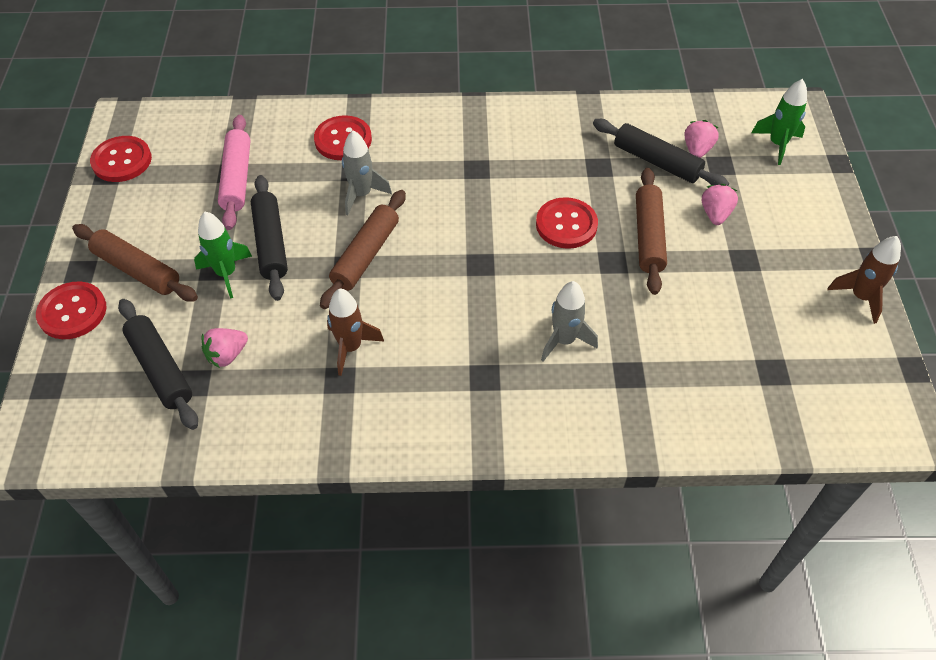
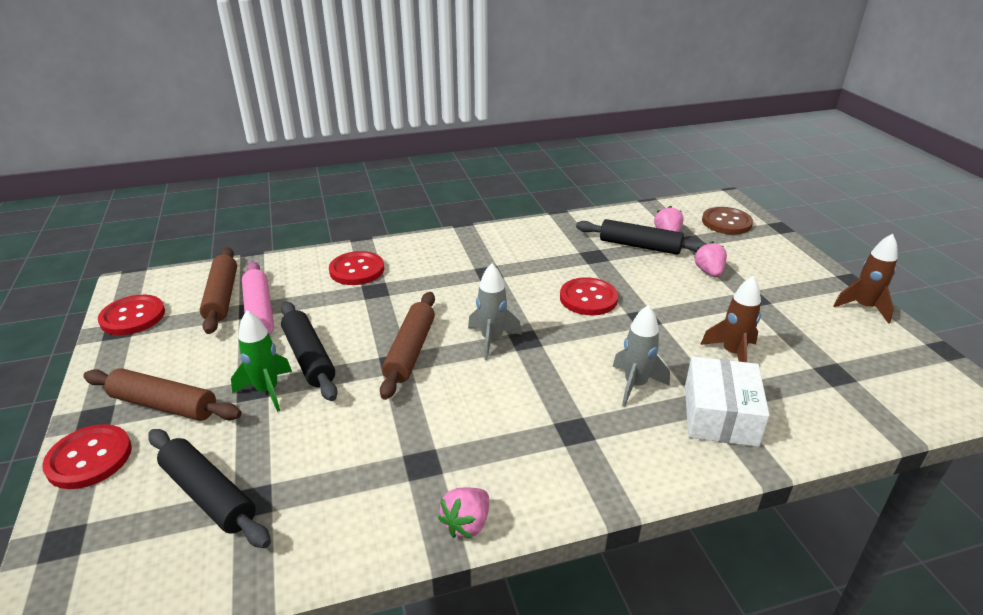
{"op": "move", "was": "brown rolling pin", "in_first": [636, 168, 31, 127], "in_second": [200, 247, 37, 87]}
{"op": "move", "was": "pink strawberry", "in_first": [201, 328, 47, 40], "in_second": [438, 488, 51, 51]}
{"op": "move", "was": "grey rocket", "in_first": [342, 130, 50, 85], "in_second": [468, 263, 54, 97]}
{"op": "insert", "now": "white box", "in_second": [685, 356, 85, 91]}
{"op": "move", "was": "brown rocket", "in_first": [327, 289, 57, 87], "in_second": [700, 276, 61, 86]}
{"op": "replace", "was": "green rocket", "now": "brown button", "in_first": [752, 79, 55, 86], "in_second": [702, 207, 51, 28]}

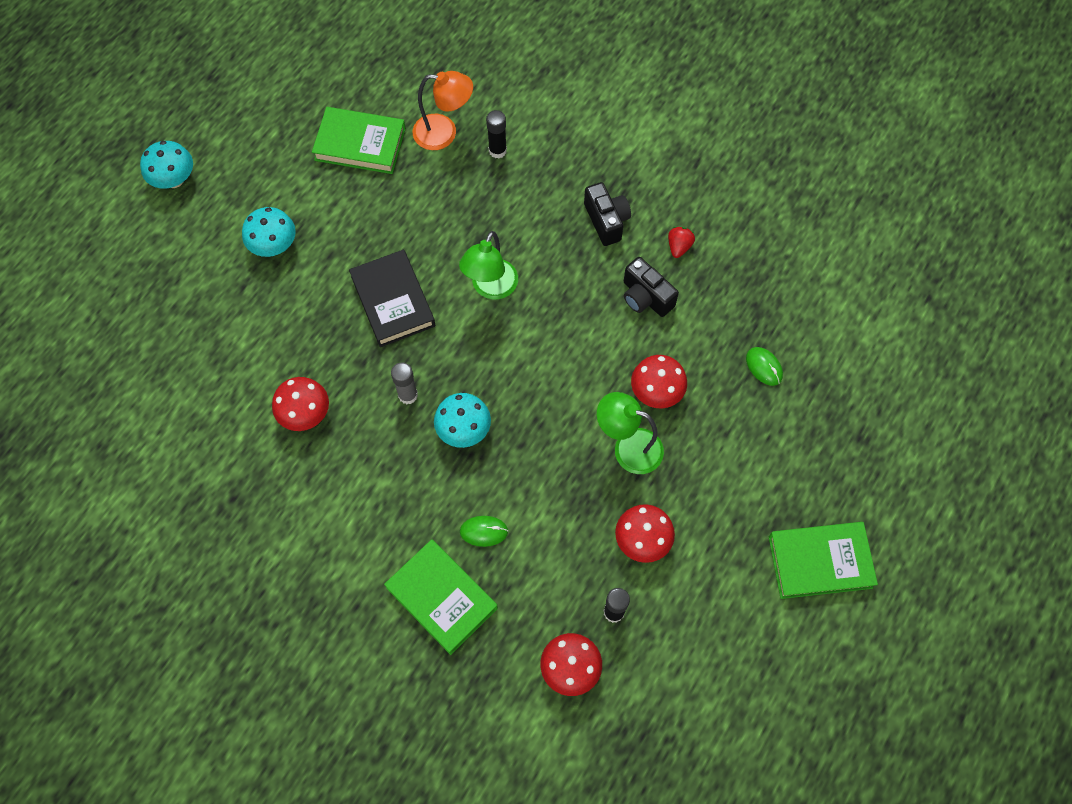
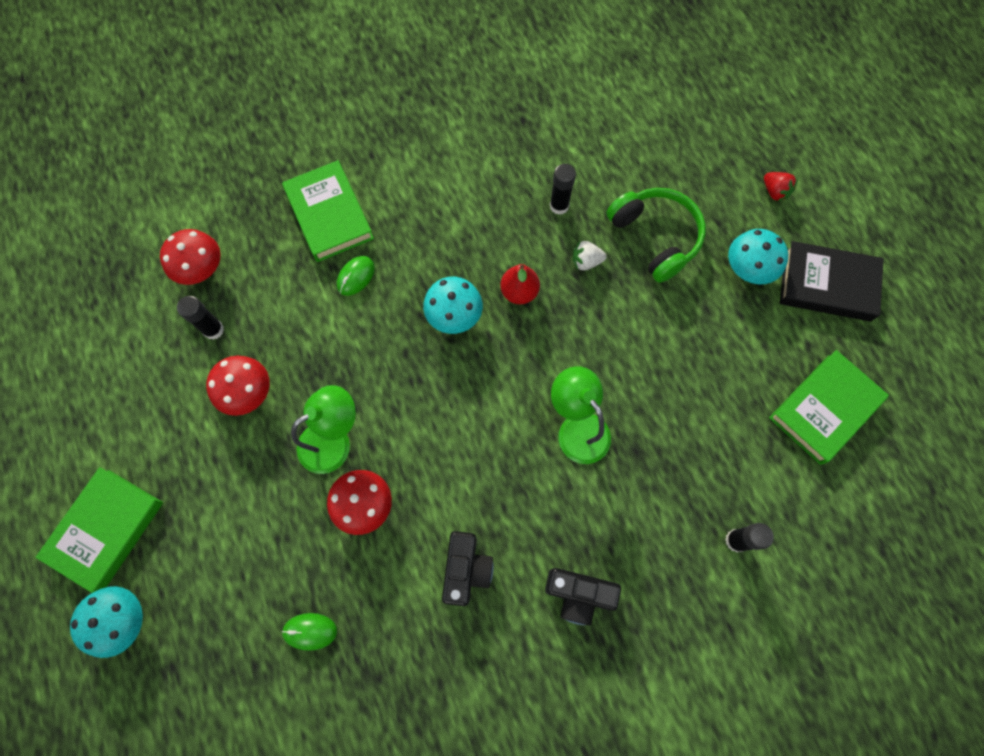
{"op": "move", "was": "turquoise mushroom", "in_first": [140, 141, 53, 47], "in_second": [70, 586, 73, 72]}
{"op": "rotate", "was": "green book", "in_first": [384, 539, 114, 116], "in_second": [282, 160, 92, 102], "clockwise": 75}
{"op": "rotate", "was": "black camera", "in_first": [624, 257, 55, 60], "in_second": [442, 531, 52, 75], "clockwise": 105}
{"op": "replace", "was": "grey glue stick", "now": "red pear", "in_first": [391, 362, 27, 42], "in_second": [500, 264, 40, 40]}
{"op": "replace", "was": "red mushroom", "now": "black glue stick", "in_first": [272, 377, 57, 54], "in_second": [550, 164, 26, 51]}
{"op": "insert", "now": "white strawberry", "in_second": [573, 241, 34, 29]}
{"op": "insert", "now": "green headphones", "in_second": [606, 188, 100, 95]}
{"op": "move", "was": "red strawberry", "in_first": [668, 226, 27, 32], "in_second": [764, 172, 34, 30]}
{"op": "move", "was": "black book", "in_first": [349, 250, 86, 97], "in_second": [780, 241, 104, 80]}
{"op": "delete", "was": "orange lamp", "in_first": [413, 71, 60, 79]}

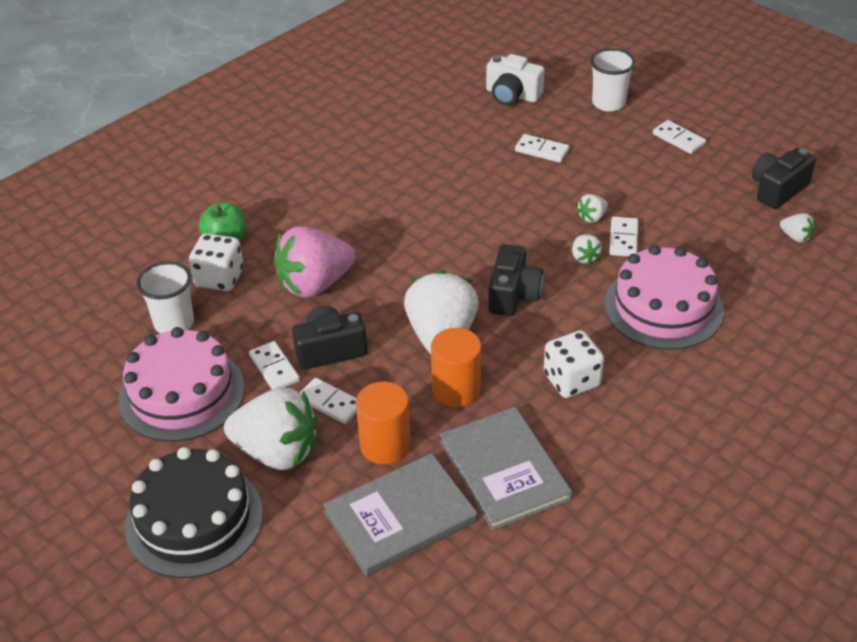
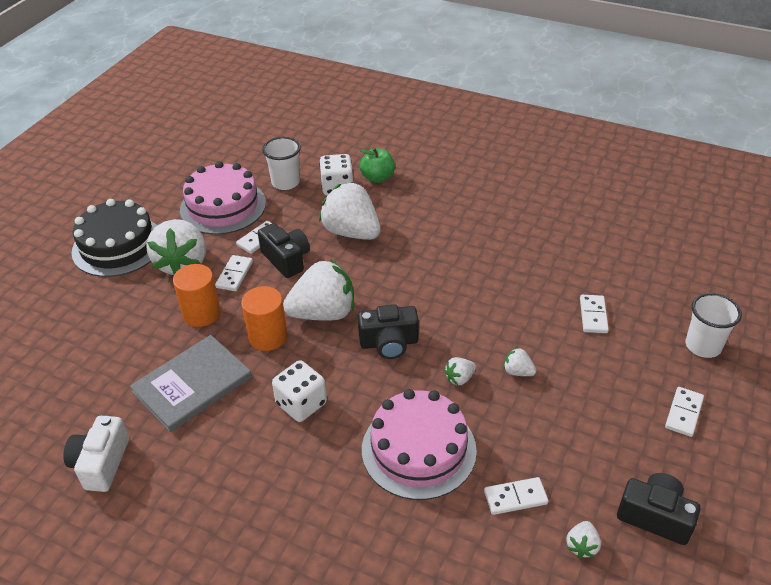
{"op": "move", "was": "white camera", "in_first": [486, 54, 59, 51], "in_second": [63, 416, 66, 76]}
{"op": "recolor", "was": "pink strawberry", "now": "white strawberry", "in_first": [274, 226, 82, 72], "in_second": [319, 182, 62, 58]}
{"op": "move", "was": "white domino", "in_first": [609, 217, 29, 40], "in_second": [484, 477, 64, 38]}
{"op": "delete", "was": "grey book", "in_first": [323, 453, 154, 123]}

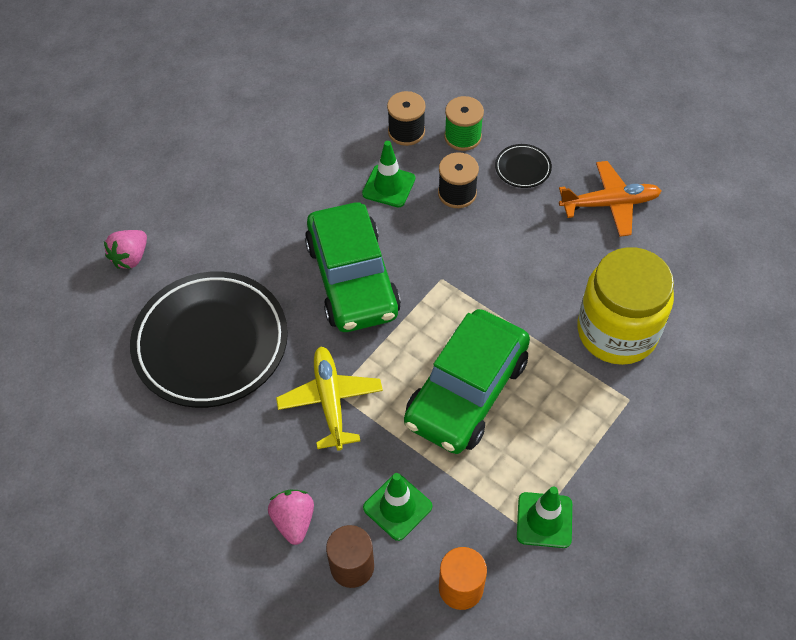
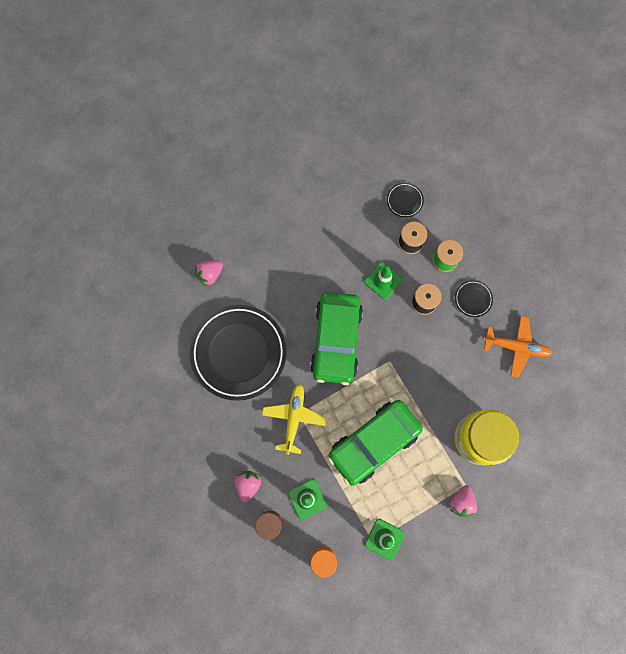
{"op": "insert", "now": "black plate", "in_second": [387, 183, 37, 35]}
{"op": "insert", "now": "pink strawberry", "in_second": [450, 485, 27, 32]}

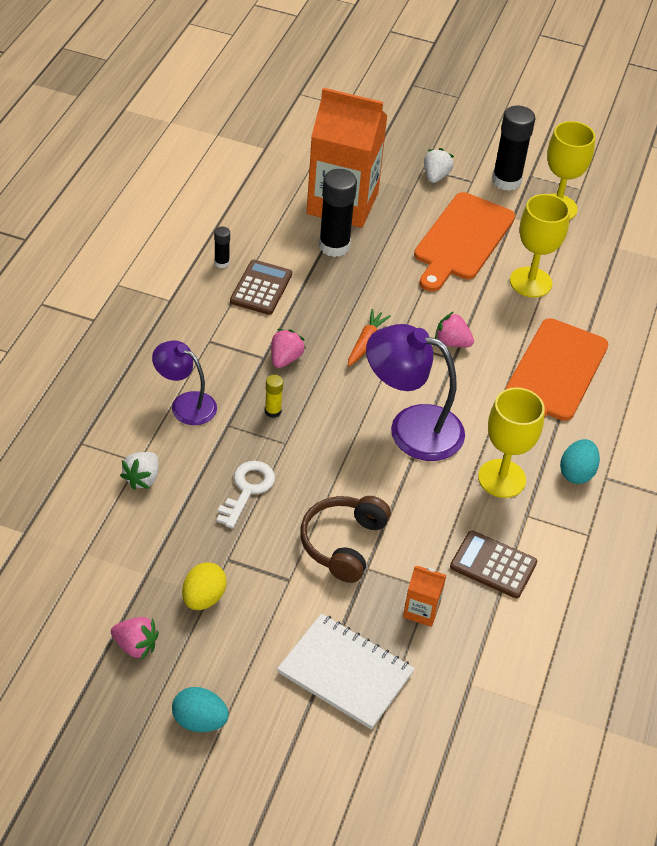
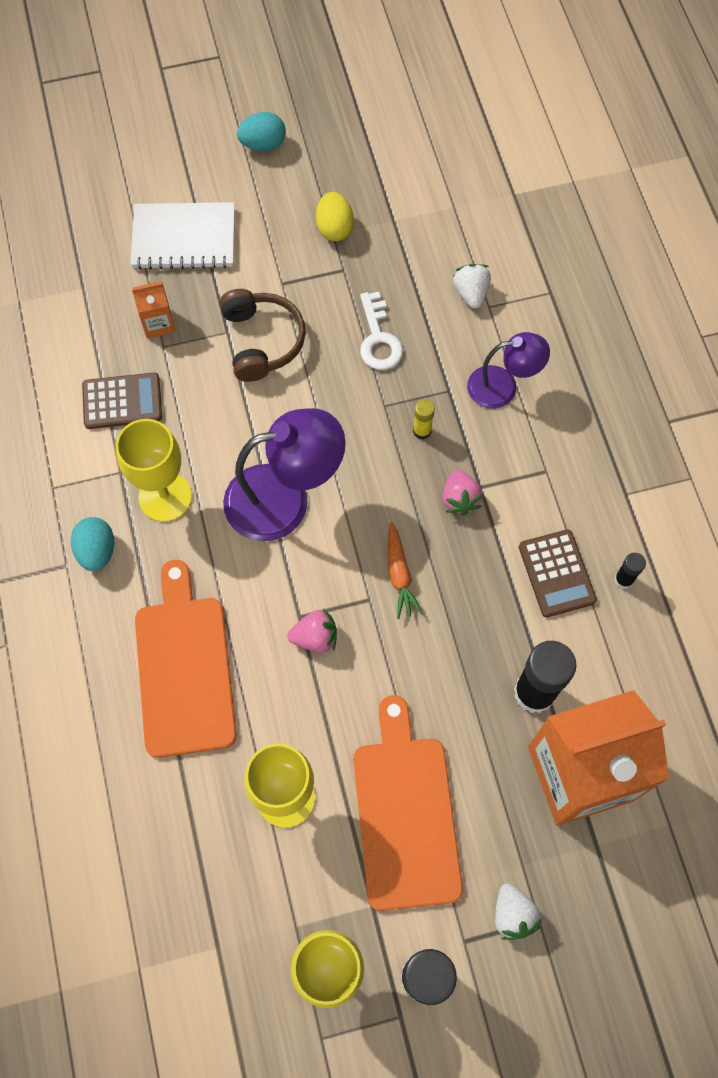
{"op": "delete", "was": "pink strawberry", "in_first": [111, 617, 48, 43]}

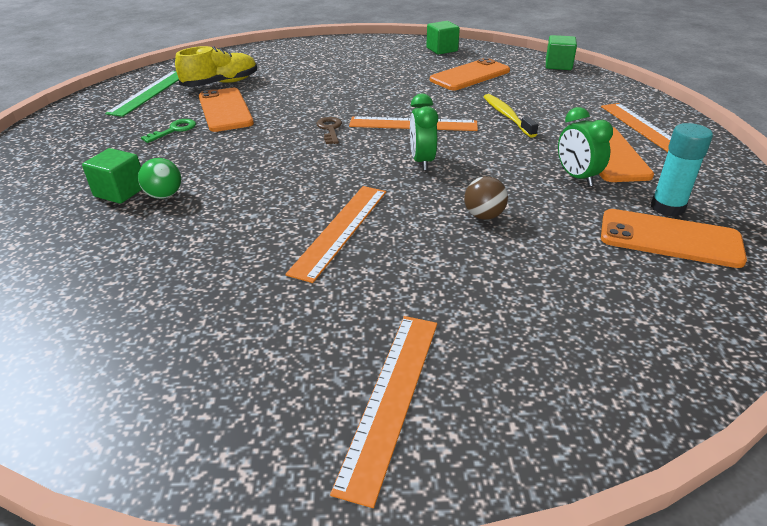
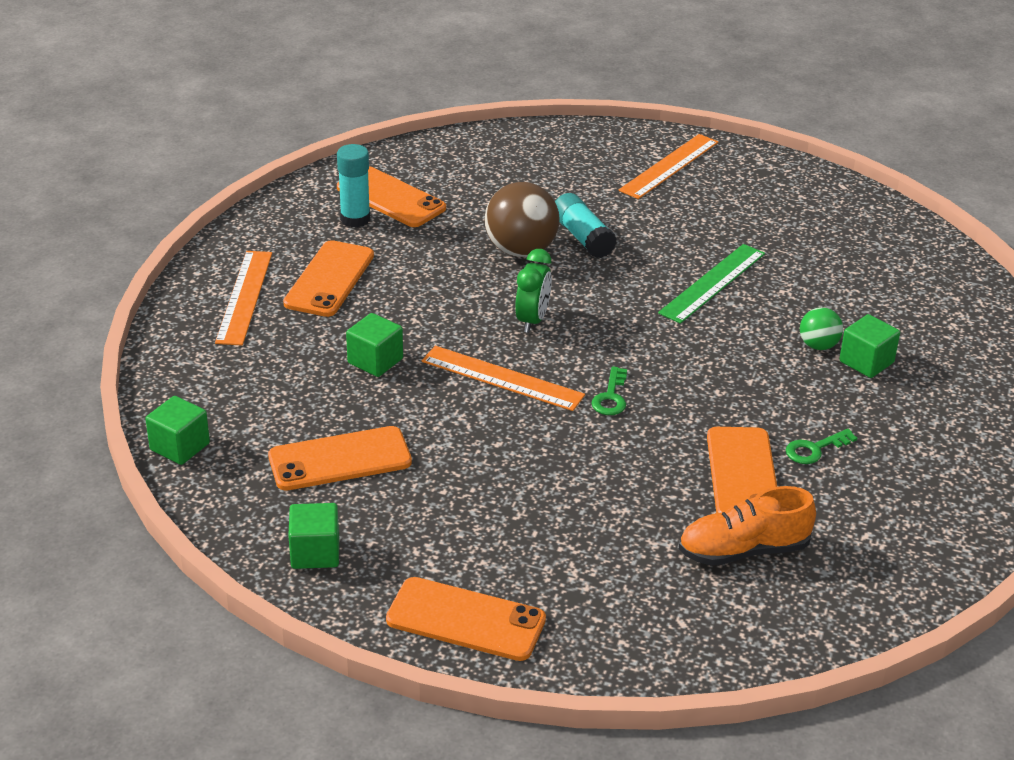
{"op": "replace", "was": "yellow toothbrush", "now": "green cube", "in_first": [484, 94, 54, 44], "in_second": [346, 313, 57, 64]}
{"op": "insert", "now": "orange phone", "in_second": [386, 577, 160, 84]}
{"op": "resize", "was": "brown ball", "in_first": [464, 176, 44, 44], "in_second": [485, 182, 75, 75], "ratio": 1.87}
{"op": "insert", "now": "turquoise glue stick", "in_second": [555, 193, 62, 65]}
{"op": "recolor", "was": "brown key", "now": "green key", "in_first": [316, 117, 26, 27], "in_second": [591, 366, 36, 49]}
{"op": "move", "was": "green ruler", "in_first": [105, 71, 74, 46], "in_second": [658, 244, 107, 80]}
{"op": "recolor", "was": "yellow shoe", "now": "orange shoe", "in_first": [175, 46, 82, 41], "in_second": [679, 486, 137, 80]}
{"op": "delete", "was": "orange ruler", "in_first": [285, 186, 101, 97]}
{"op": "delete", "was": "green clock", "in_first": [558, 107, 55, 79]}

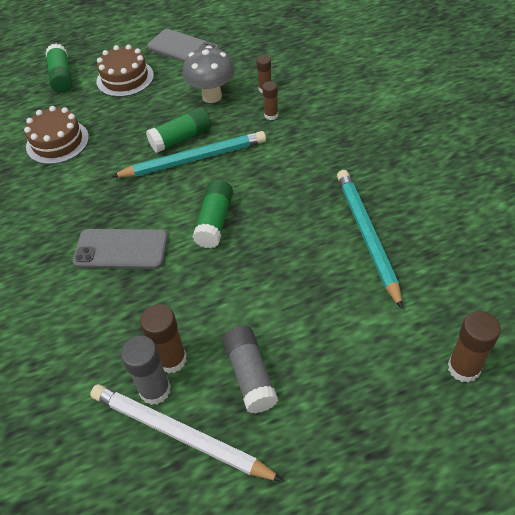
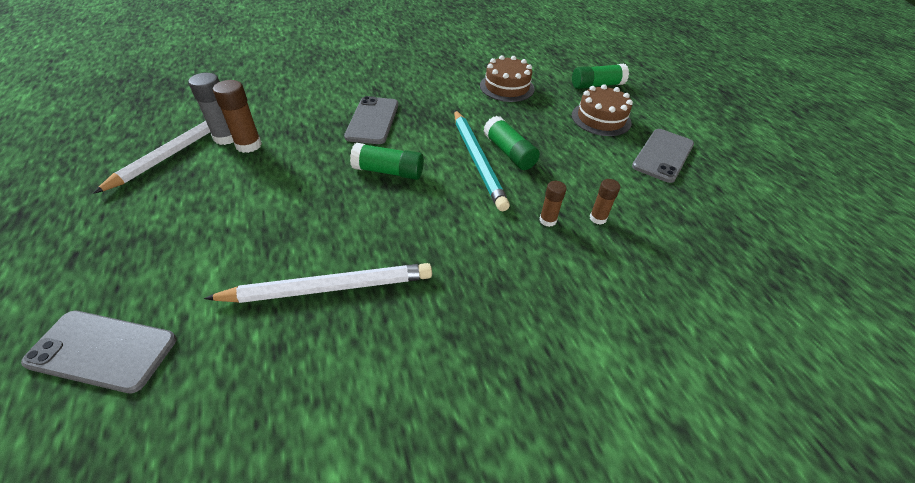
{"op": "replace", "was": "brown glue stick", "now": "grey phone", "in_first": [448, 311, 53, 72], "in_second": [21, 311, 155, 82]}
{"op": "recolor", "was": "turquoise pencil", "now": "white pencil", "in_first": [337, 170, 66, 139], "in_second": [204, 263, 228, 40]}
{"op": "delete", "was": "grey mushroom", "in_first": [182, 46, 53, 57]}
{"op": "delete", "was": "grey glue stick", "in_first": [223, 326, 55, 87]}

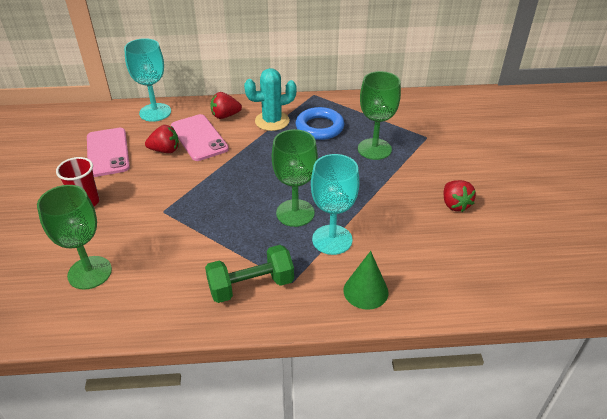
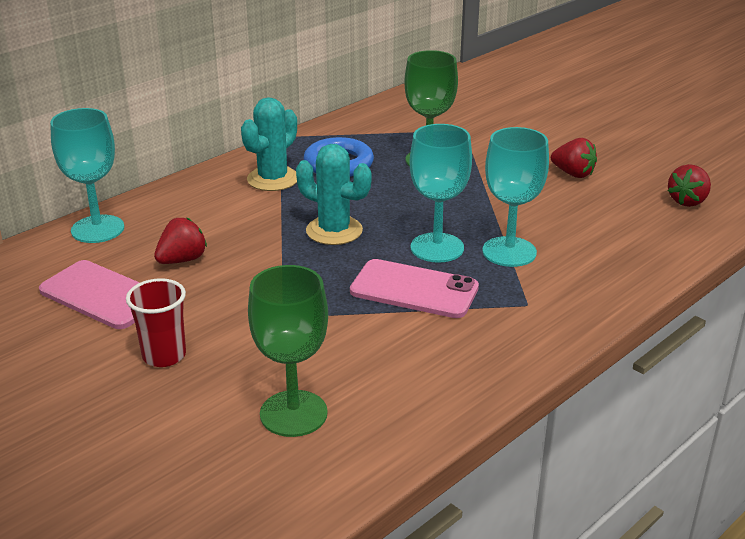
{"op": "insert", "now": "turquoise cactus", "in_second": [296, 144, 75, 101]}
{"op": "move", "was": "pink phone", "in_first": [171, 114, 58, 47], "in_second": [350, 259, 129, 59]}
{"op": "recolor", "was": "green goblet", "now": "turquoise goblet", "in_first": [272, 129, 46, 98], "in_second": [409, 124, 63, 139]}
{"op": "move", "was": "red strawberry", "in_first": [210, 92, 32, 27], "in_second": [668, 164, 43, 43]}
{"op": "delete", "was": "green dumbbell", "in_first": [205, 245, 89, 58]}
{"op": "delete", "was": "green cone", "in_first": [344, 251, 45, 59]}

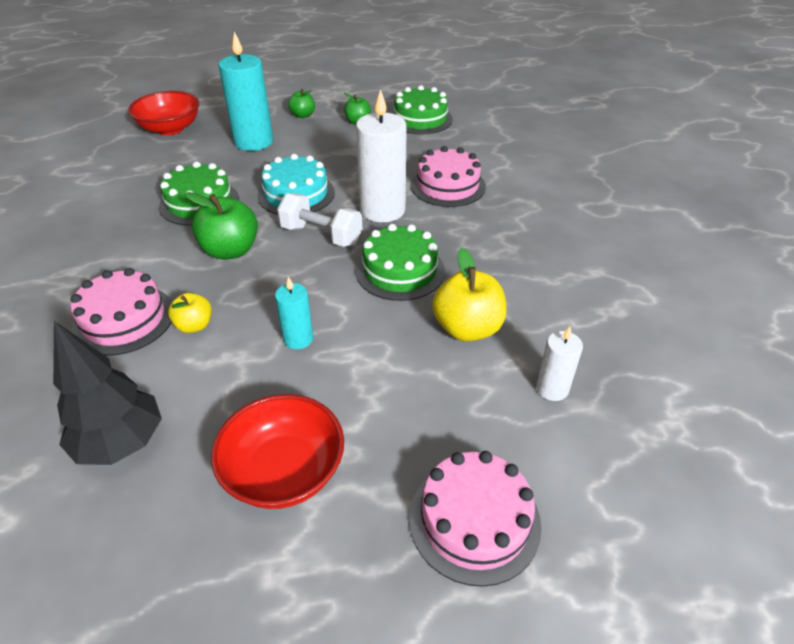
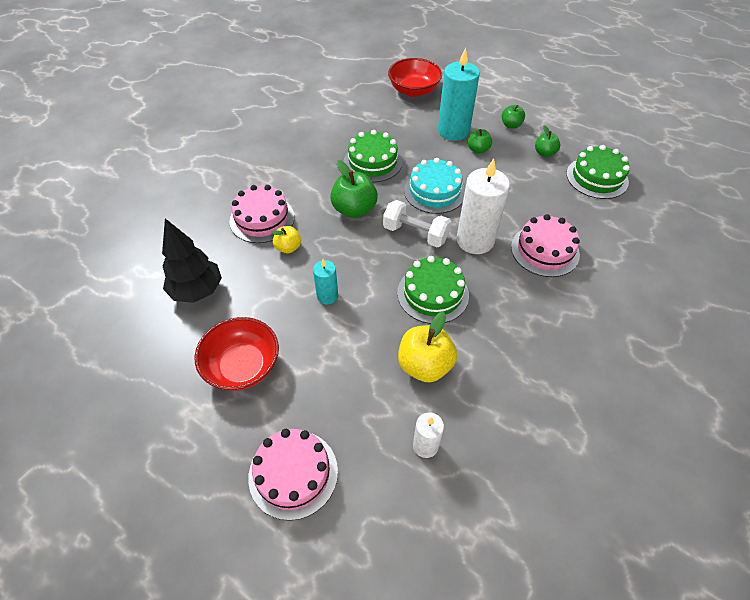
{"op": "rotate", "was": "white dumbbell", "in_first": [277, 193, 85, 54], "in_second": [383, 200, 68, 47], "clockwise": -45}
{"op": "insert", "now": "green apple", "in_second": [468, 129, 24, 25]}

